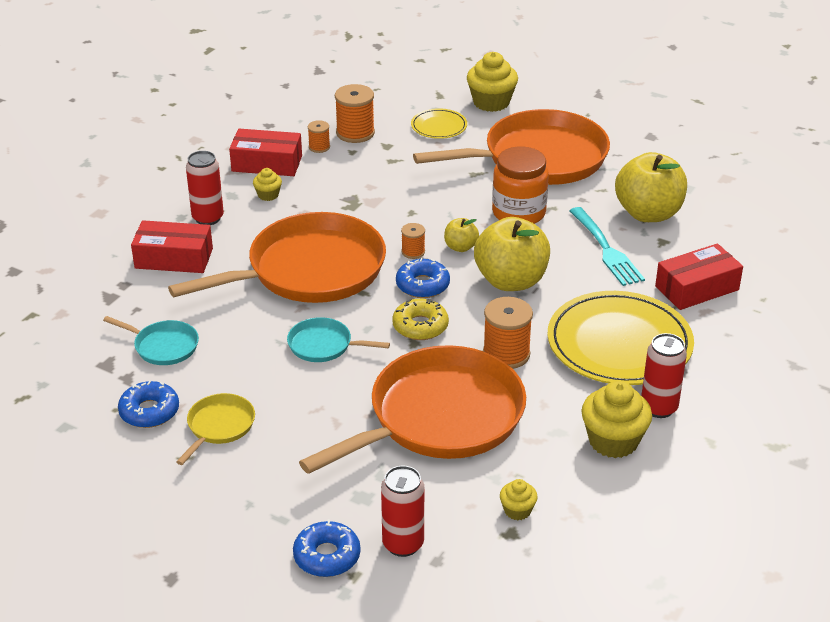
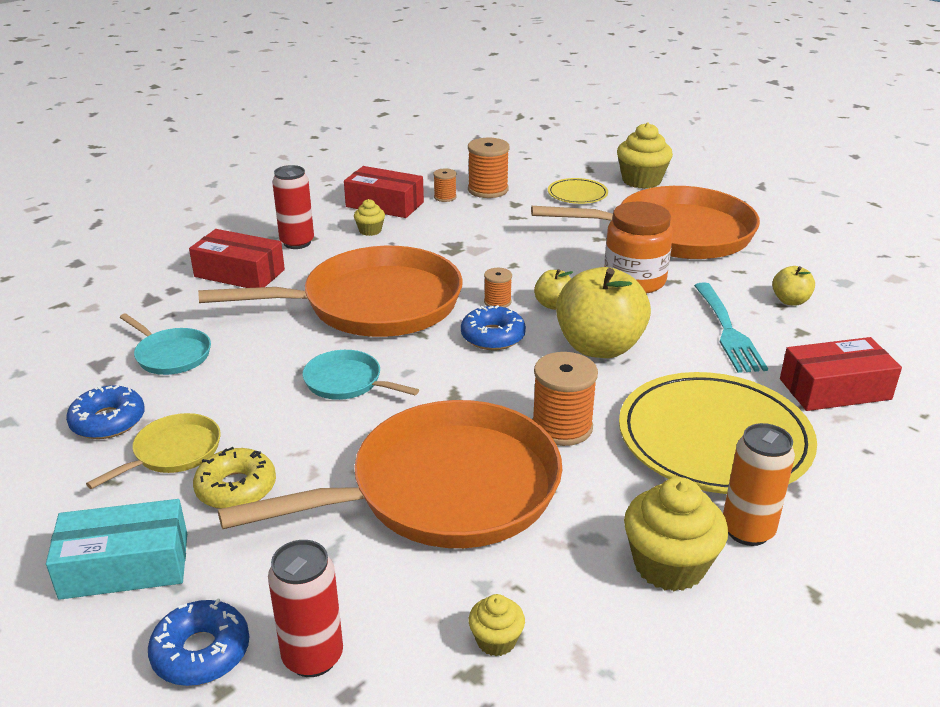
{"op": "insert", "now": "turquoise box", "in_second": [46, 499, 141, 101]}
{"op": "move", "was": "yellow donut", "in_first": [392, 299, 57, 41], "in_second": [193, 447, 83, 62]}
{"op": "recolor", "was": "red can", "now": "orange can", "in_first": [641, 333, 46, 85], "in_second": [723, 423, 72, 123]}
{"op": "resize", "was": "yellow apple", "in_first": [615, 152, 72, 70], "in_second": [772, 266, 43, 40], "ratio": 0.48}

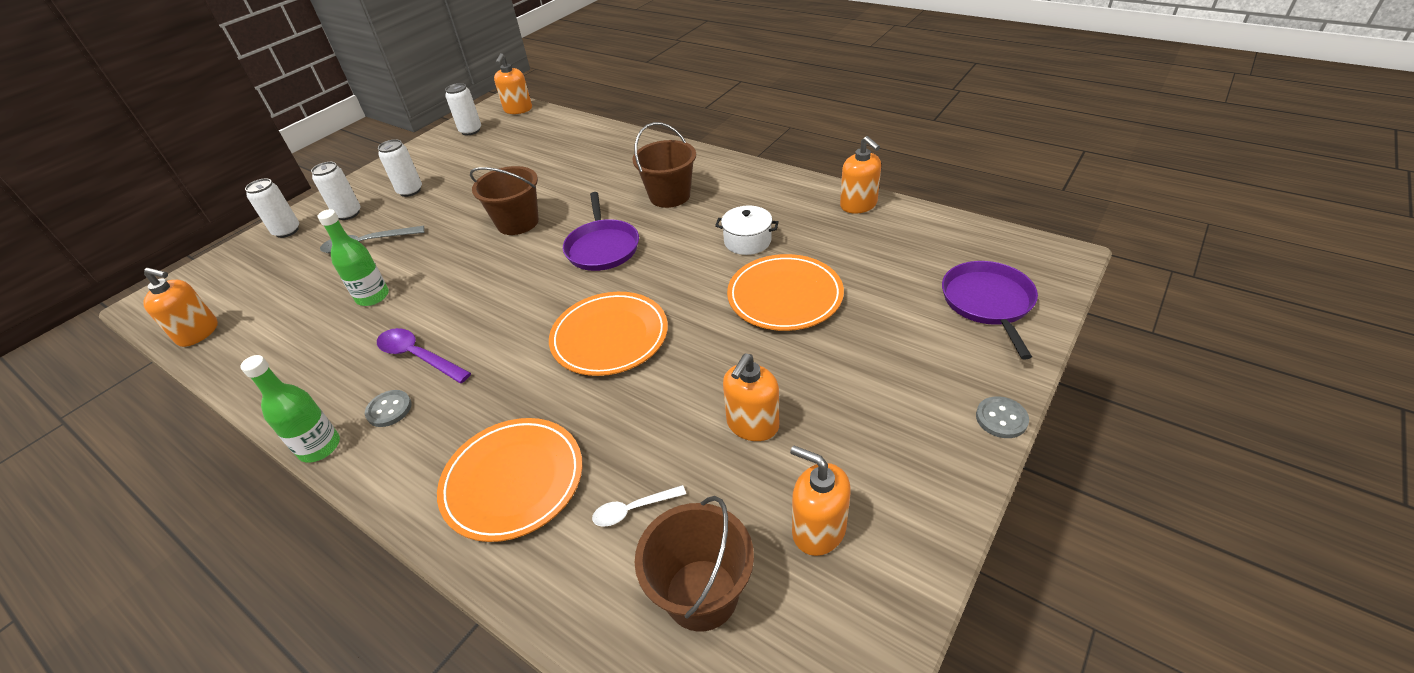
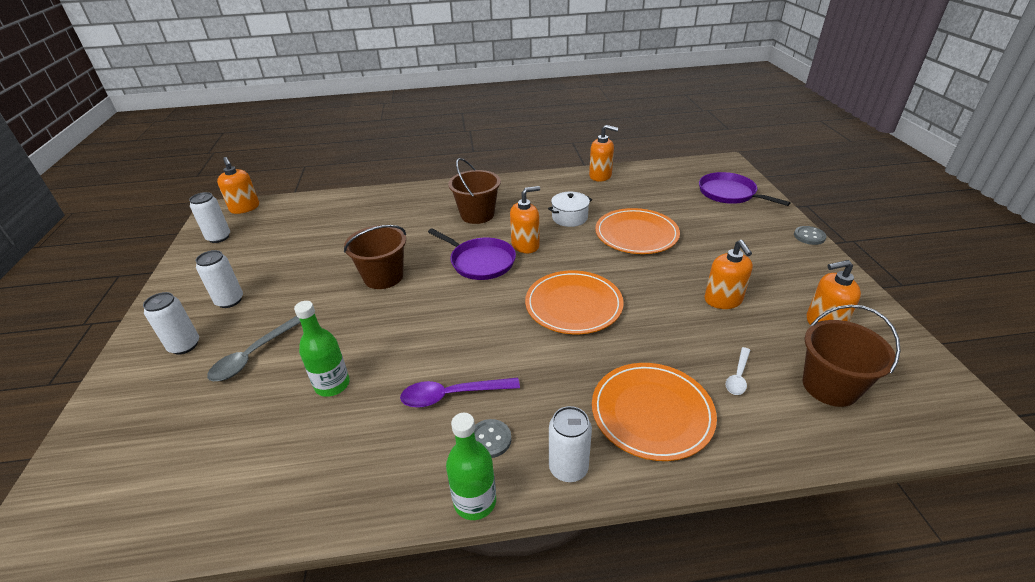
{"op": "move", "was": "orange soap dispenser", "in_first": [143, 267, 75, 80], "in_second": [510, 186, 30, 67]}
{"op": "move", "was": "white can", "in_first": [245, 179, 54, 59], "in_second": [549, 406, 43, 76]}

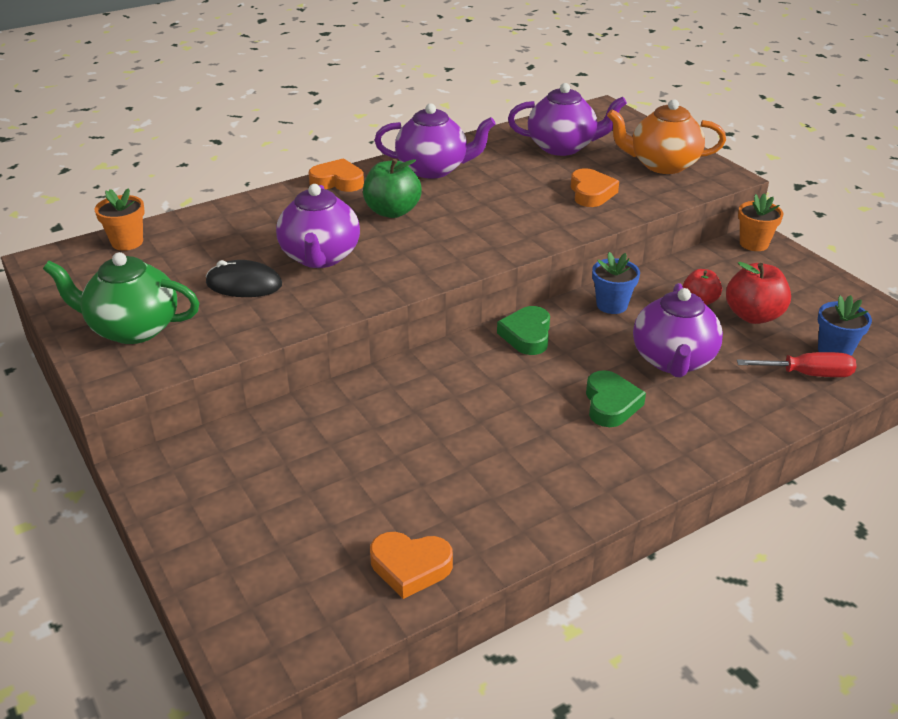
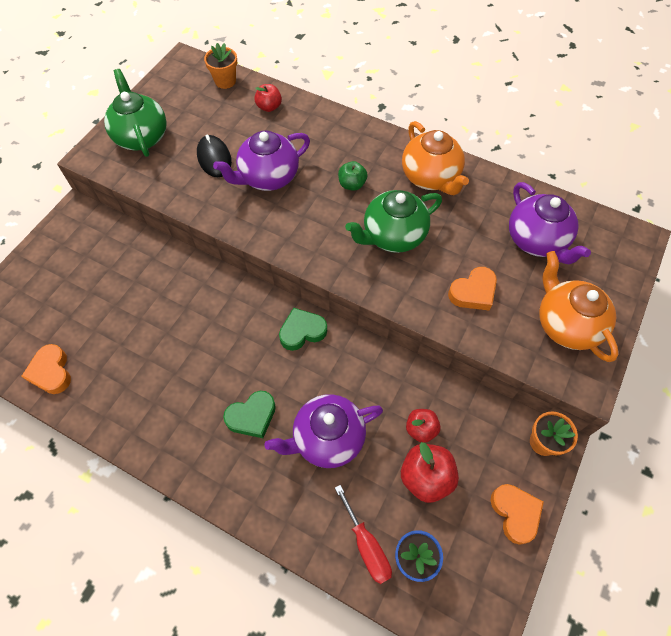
{"op": "insert", "now": "red apple", "in_second": [254, 84, 28, 28]}
{"op": "resize", "was": "green apple", "in_first": [363, 159, 59, 59], "in_second": [338, 161, 30, 30], "ratio": 0.63}
{"op": "insert", "now": "green teapot", "in_second": [345, 190, 97, 63]}
{"op": "recolor", "was": "purple teapot", "now": "orange teapot", "in_first": [374, 103, 122, 76], "in_second": [402, 121, 67, 74]}
{"op": "move", "was": "orange heart", "in_first": [309, 158, 55, 34], "in_second": [490, 484, 54, 61]}
{"op": "delete", "was": "blue flower pot", "in_first": [592, 252, 48, 62]}

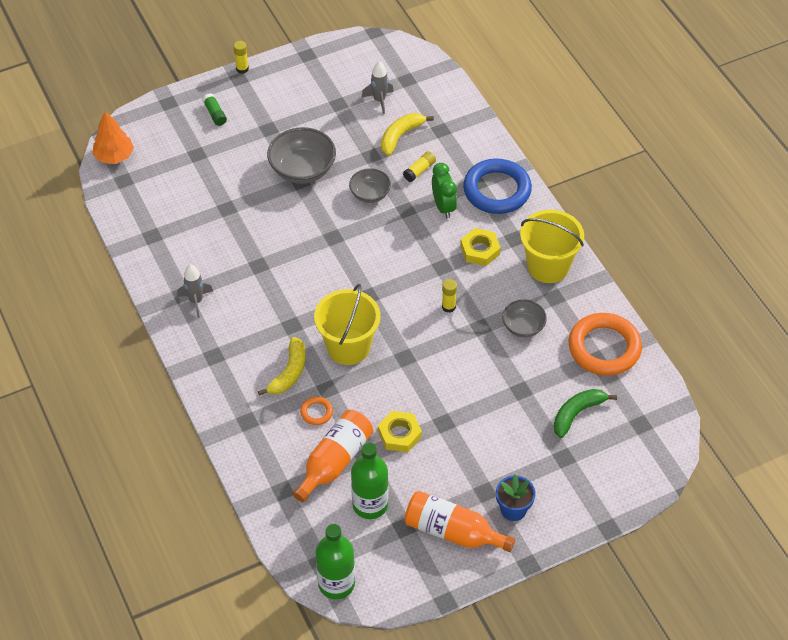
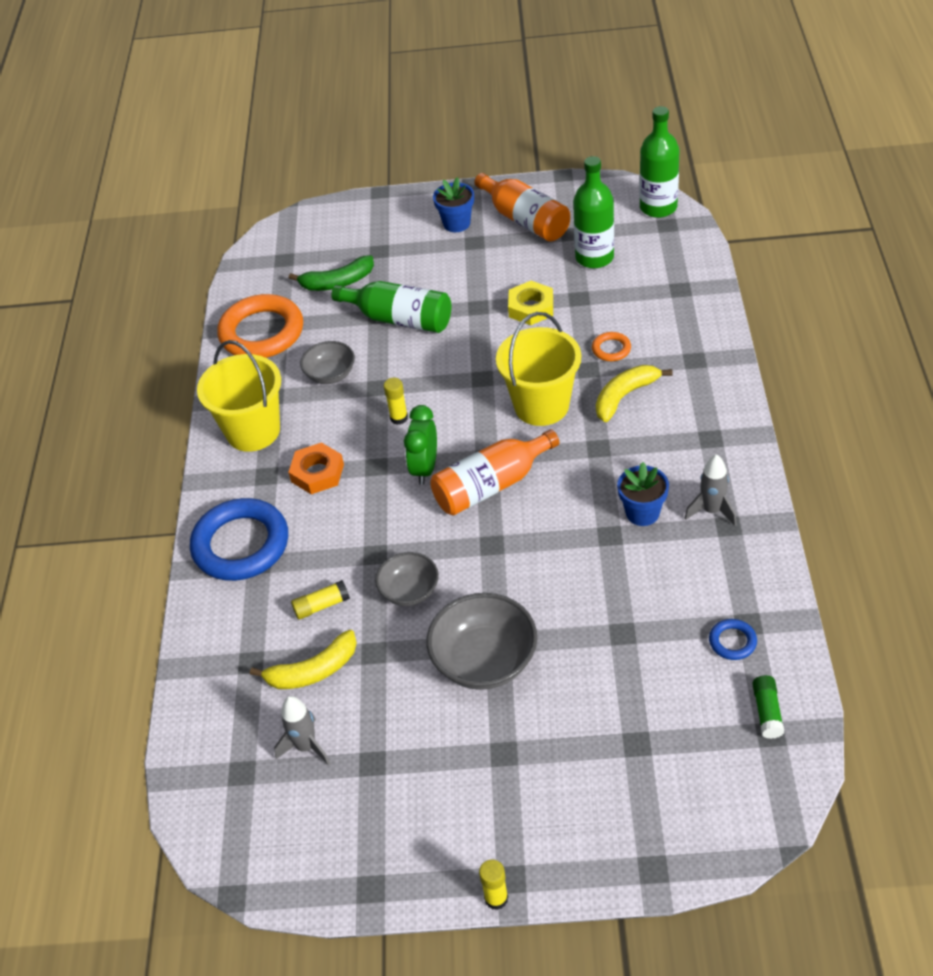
{"op": "recolor", "was": "yellow nut", "now": "orange nut", "in_first": [460, 228, 41, 38], "in_second": [288, 442, 56, 52]}
{"op": "insert", "now": "green bottle", "in_second": [332, 281, 119, 52]}
{"op": "move", "was": "green clock", "in_first": [432, 163, 25, 55], "in_second": [404, 405, 33, 80]}
{"op": "move", "was": "orange bottle", "in_first": [293, 410, 80, 92], "in_second": [430, 429, 129, 87]}
{"op": "insert", "now": "blue flower pot", "in_second": [617, 462, 52, 64]}
{"op": "insert", "now": "blue ring", "in_second": [709, 619, 48, 41]}
{"op": "move", "was": "green glue stick", "in_first": [202, 93, 25, 33], "in_second": [752, 675, 32, 64]}
{"op": "delete", "was": "orange tree", "in_first": [93, 111, 41, 53]}

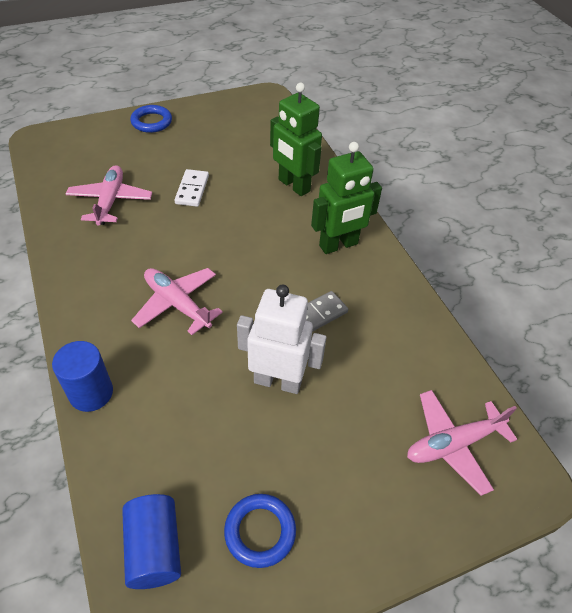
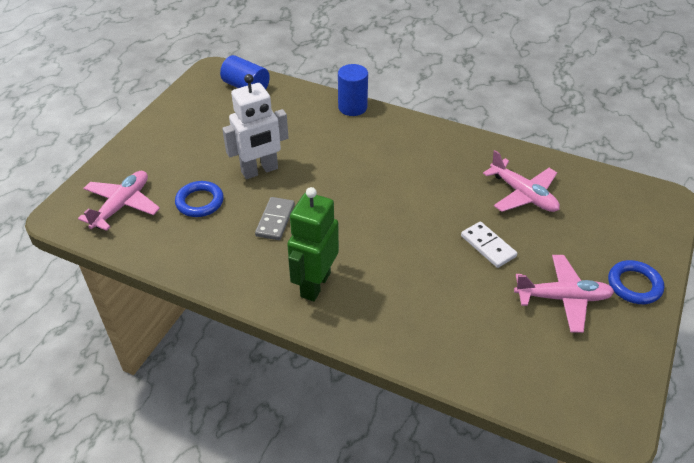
{"op": "move", "was": "blue ring", "in_first": [224, 494, 72, 74], "in_second": [175, 181, 49, 36]}
{"op": "move", "was": "pink plane", "in_first": [131, 268, 92, 67], "in_second": [514, 255, 101, 78]}
{"op": "delete", "was": "green robot", "in_first": [270, 83, 52, 113]}

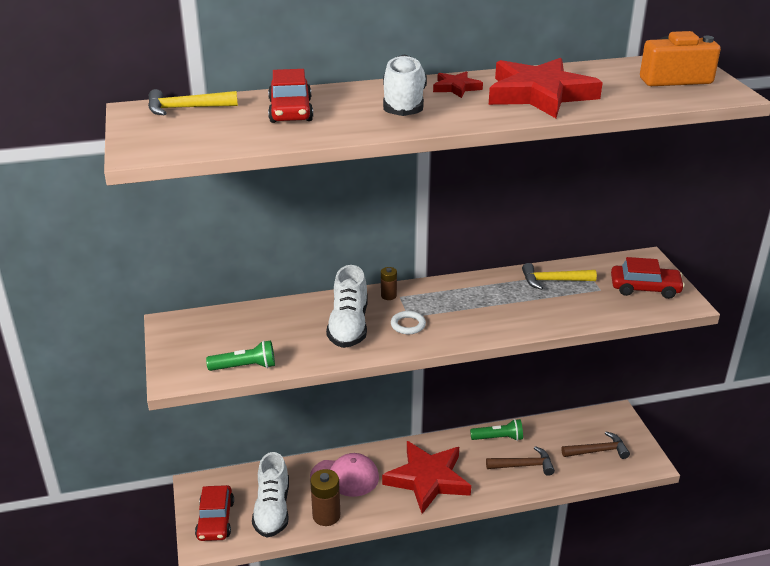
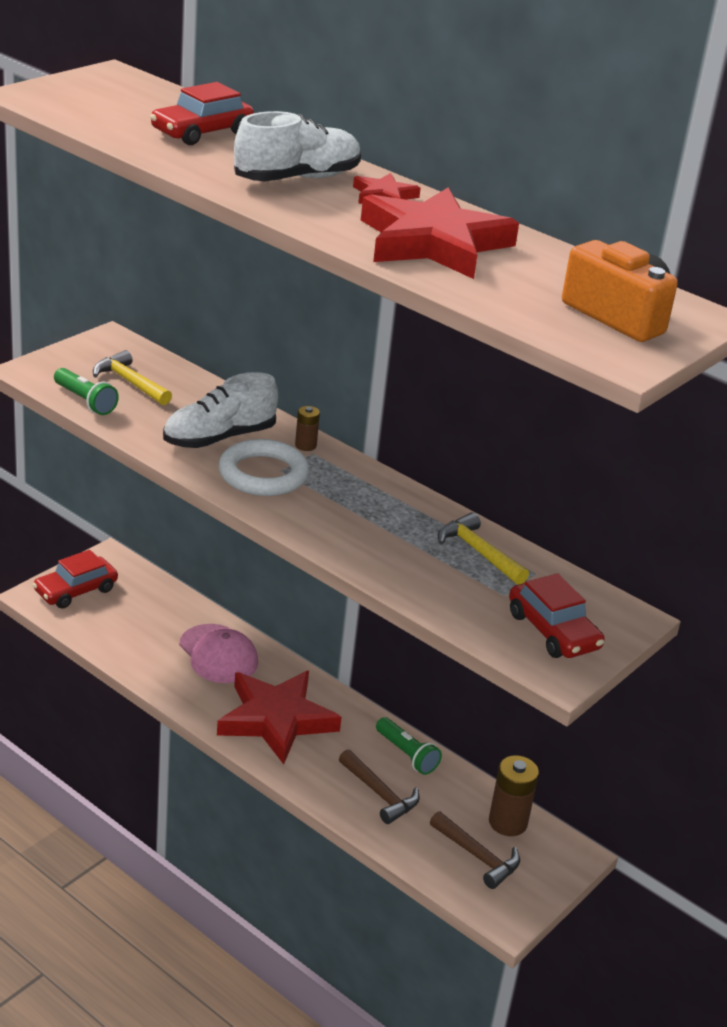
{"op": "move", "was": "yellow hammer", "in_first": [148, 89, 90, 26], "in_second": [93, 350, 79, 55]}
{"op": "resize", "was": "white ring", "in_first": [391, 311, 35, 23], "in_second": [219, 439, 90, 57], "ratio": 1.92}
{"op": "move", "was": "brown battery", "in_first": [310, 469, 30, 57], "in_second": [489, 755, 50, 81]}
{"op": "delete", "was": "white shoe", "in_first": [252, 452, 37, 86]}

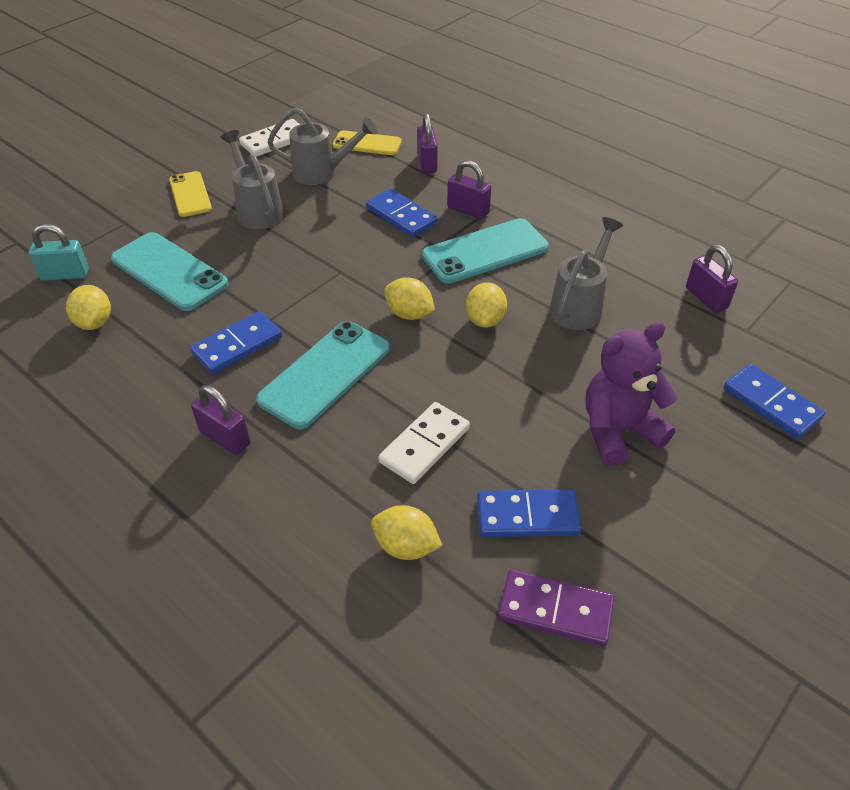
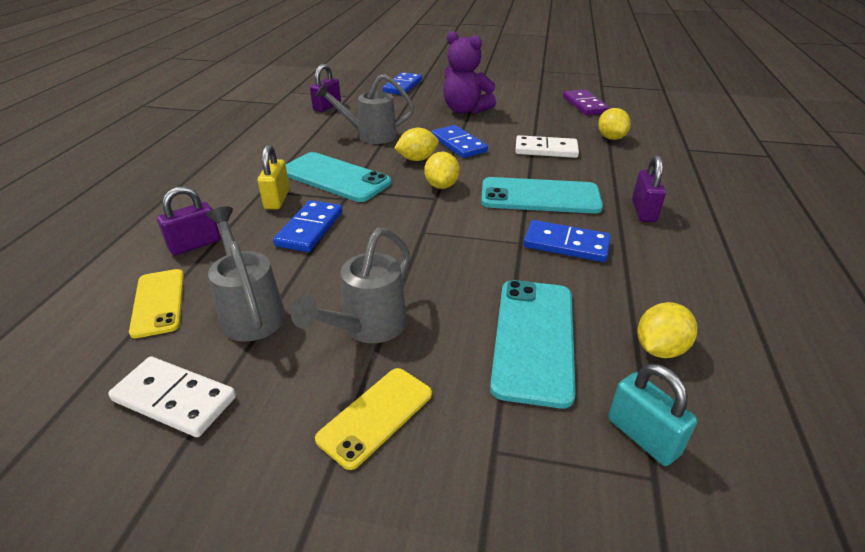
{"op": "recolor", "was": "purple padlock", "now": "yellow padlock", "in_first": [447, 160, 44, 59], "in_second": [258, 145, 32, 64]}
{"op": "move", "was": "blue domino", "in_first": [477, 489, 105, 48], "in_second": [431, 125, 57, 33]}

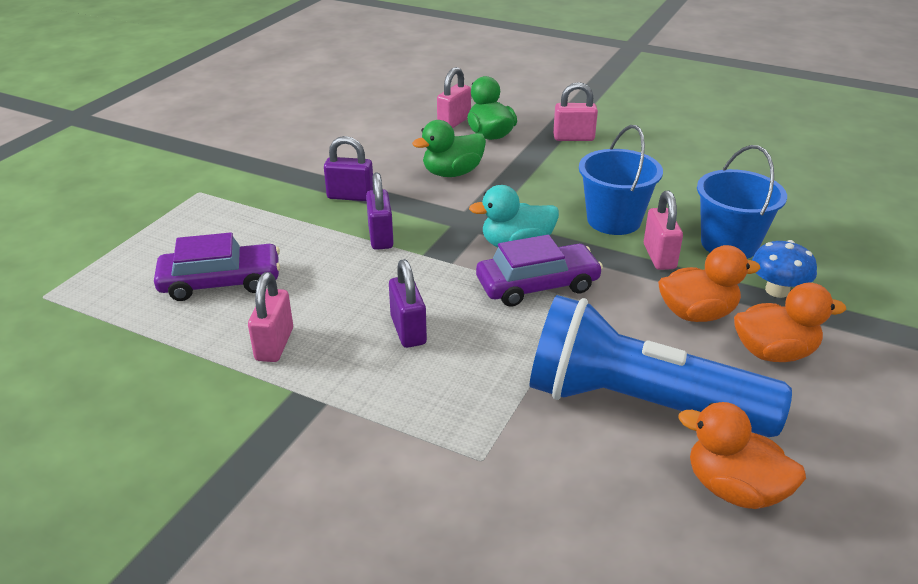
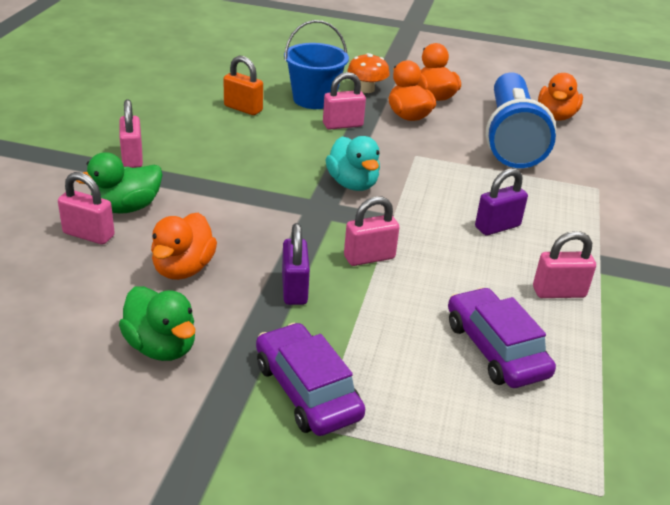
{"op": "move", "was": "green duck", "in_first": [412, 120, 74, 57], "in_second": [119, 286, 76, 75]}
{"op": "insert", "now": "orange duck", "in_second": [151, 213, 66, 67]}
{"op": "insert", "now": "orange padlock", "in_second": [223, 56, 40, 59]}
{"op": "move", "was": "purple car", "in_first": [476, 235, 127, 72], "in_second": [256, 323, 109, 113]}
{"op": "recolor", "was": "purple padlock", "now": "pink padlock", "in_first": [366, 172, 28, 78], "in_second": [344, 196, 56, 70]}
{"op": "recolor", "was": "blue mushroom", "now": "orange mushroom", "in_first": [752, 240, 65, 58], "in_second": [347, 53, 43, 40]}
{"op": "delete", "was": "blue bucket", "in_first": [579, 125, 84, 110]}

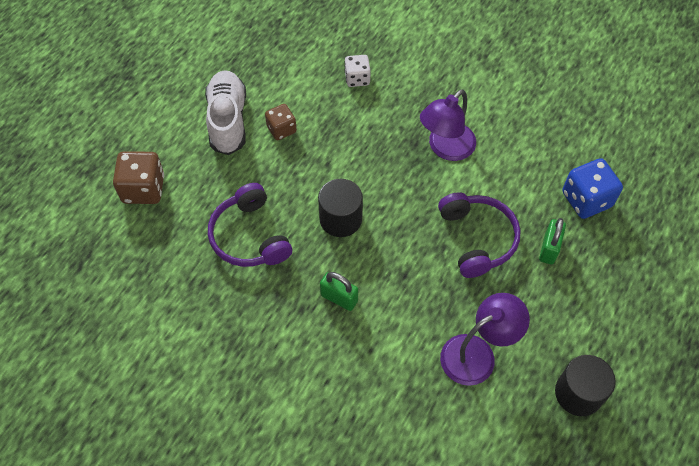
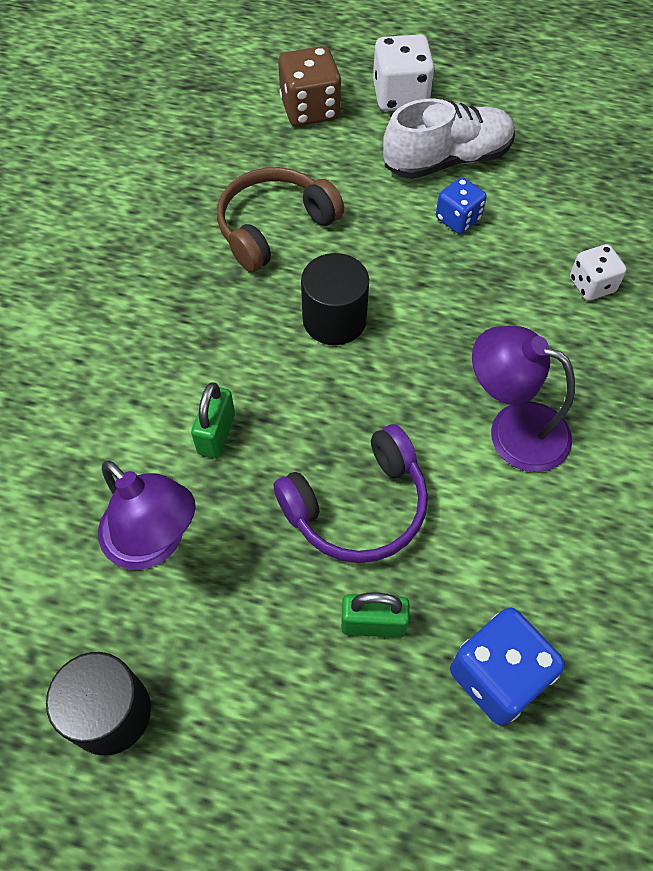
{"op": "move", "was": "green padlock", "in_first": [320, 272, 38, 39], "in_second": [191, 382, 44, 77]}
{"op": "recolor", "was": "purple headphones", "now": "brown headphones", "in_first": [208, 183, 84, 84], "in_second": [217, 167, 127, 105]}
{"op": "insert", "now": "white dice", "in_second": [373, 34, 62, 77]}
{"op": "recolor", "was": "brown dice", "now": "blue dice", "in_first": [265, 104, 32, 36], "in_second": [436, 177, 51, 57]}

